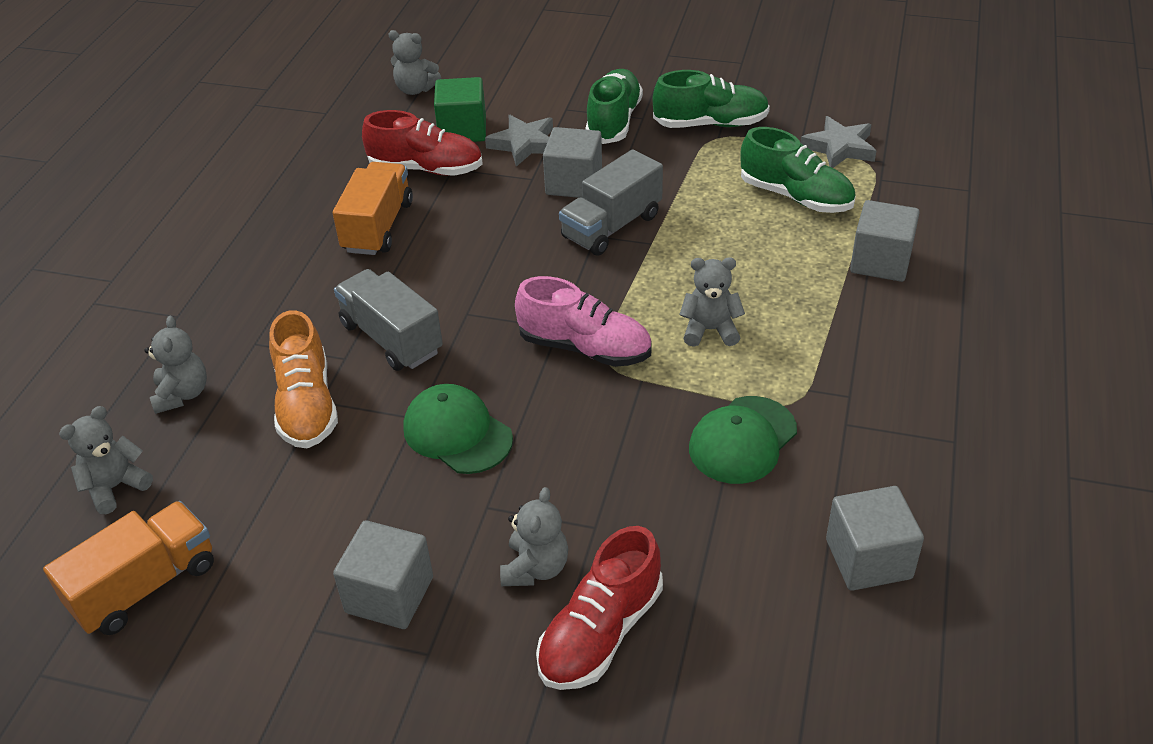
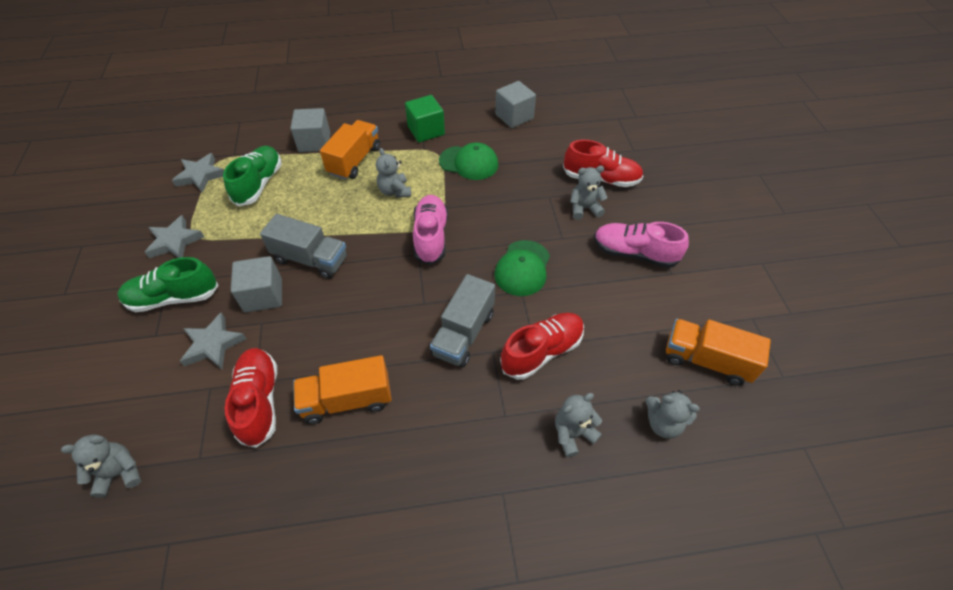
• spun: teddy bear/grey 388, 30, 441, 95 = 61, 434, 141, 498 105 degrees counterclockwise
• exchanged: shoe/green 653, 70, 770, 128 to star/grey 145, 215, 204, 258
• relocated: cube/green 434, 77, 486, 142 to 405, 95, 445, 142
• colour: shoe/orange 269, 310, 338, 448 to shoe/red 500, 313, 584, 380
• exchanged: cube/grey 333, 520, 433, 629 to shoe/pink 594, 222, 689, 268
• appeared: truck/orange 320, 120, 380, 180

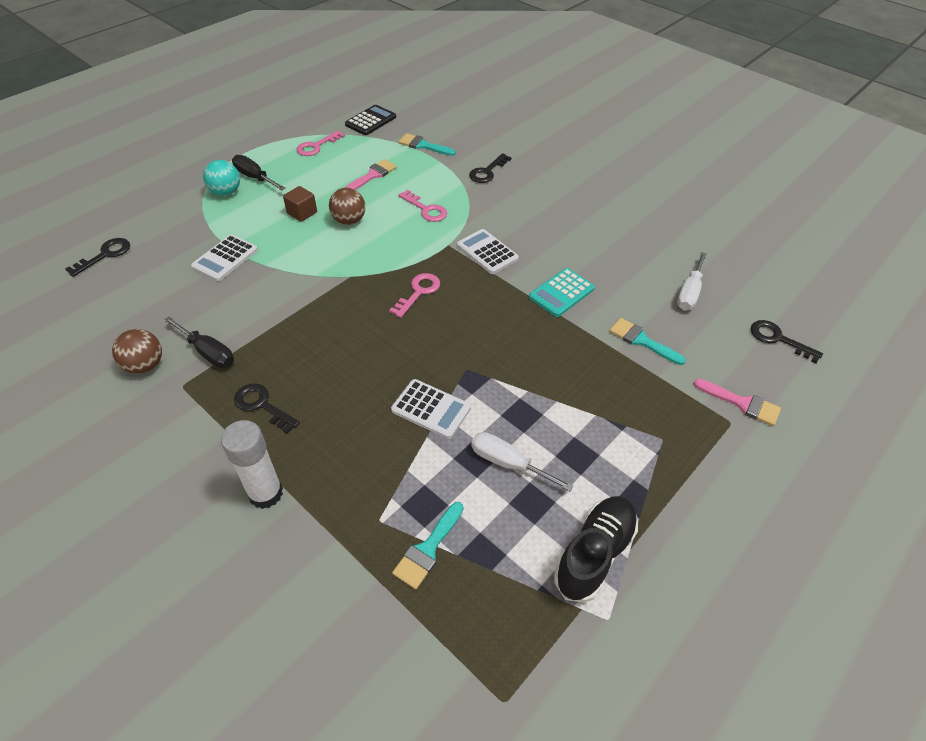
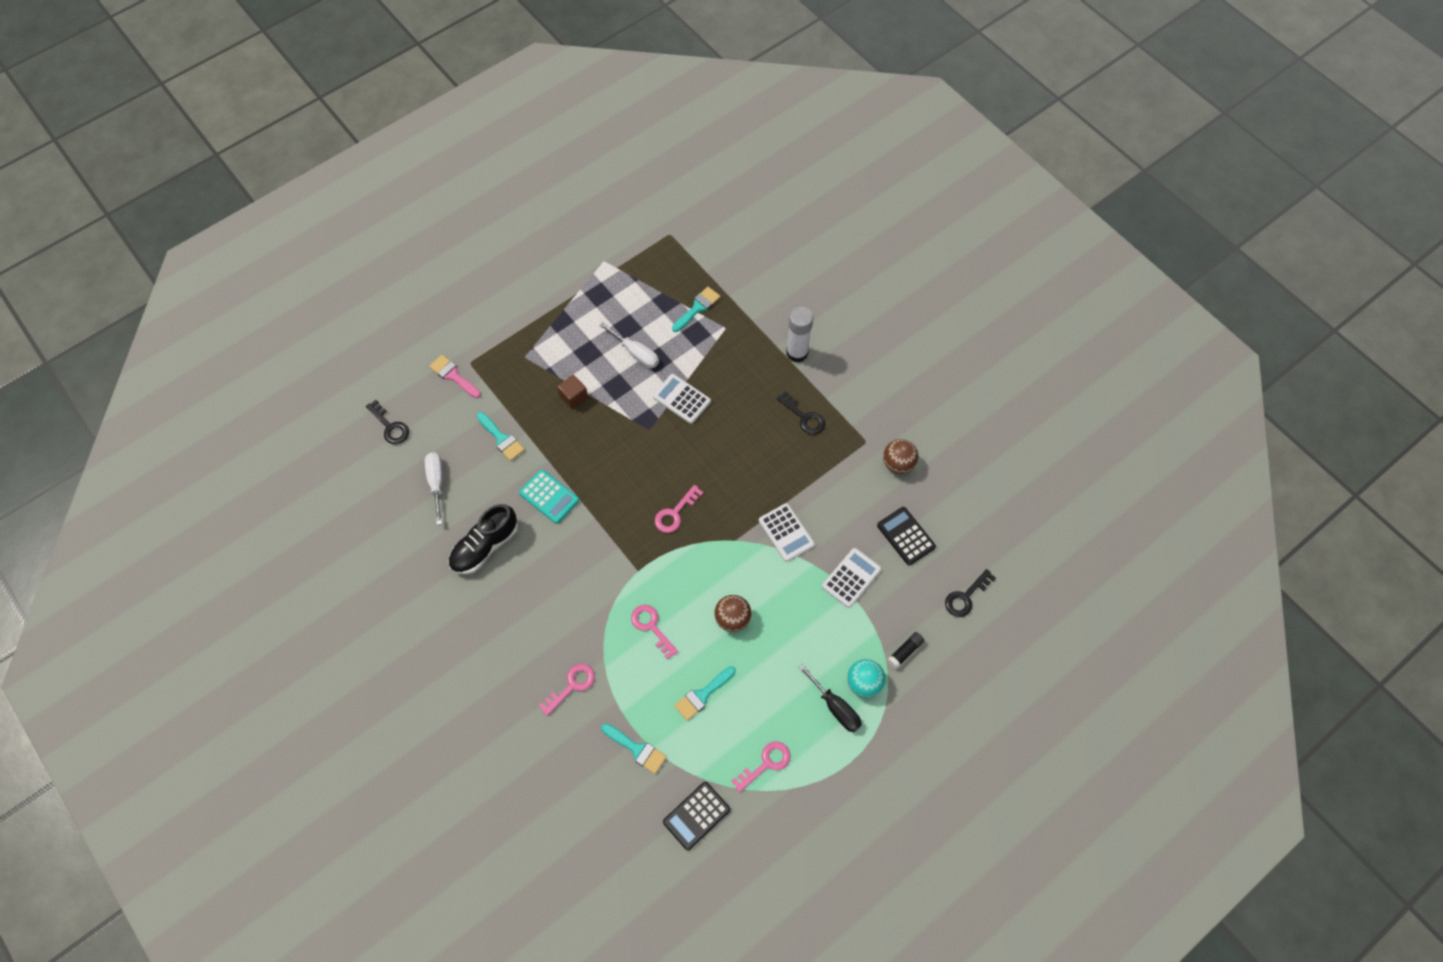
• colour: key/black 469, 153, 512, 183 to key/pink 538, 664, 595, 716
• colour: brush/pink 345, 159, 397, 190 to brush/turquoise 674, 666, 736, 721
• relocated: cube/brown 283, 186, 317, 222 to 557, 375, 588, 409
• relocated: calculator/white 457, 229, 519, 274 to 759, 503, 815, 562
• spun: screwdriver/white 677, 252, 707, 310 = 425, 452, 443, 525 45 degrees counterclockwise
• spun: calculator/turquoise 529, 268, 595, 317 = 519, 469, 579, 524 75 degrees clockwise
• missing: screwdriver/black 164, 316, 234, 368
• relocated: shoe/black 554, 496, 638, 603 to 448, 504, 518, 574
• appeared: calculator/black 877, 507, 936, 565
• appeared: glue stick/black 887, 632, 924, 669

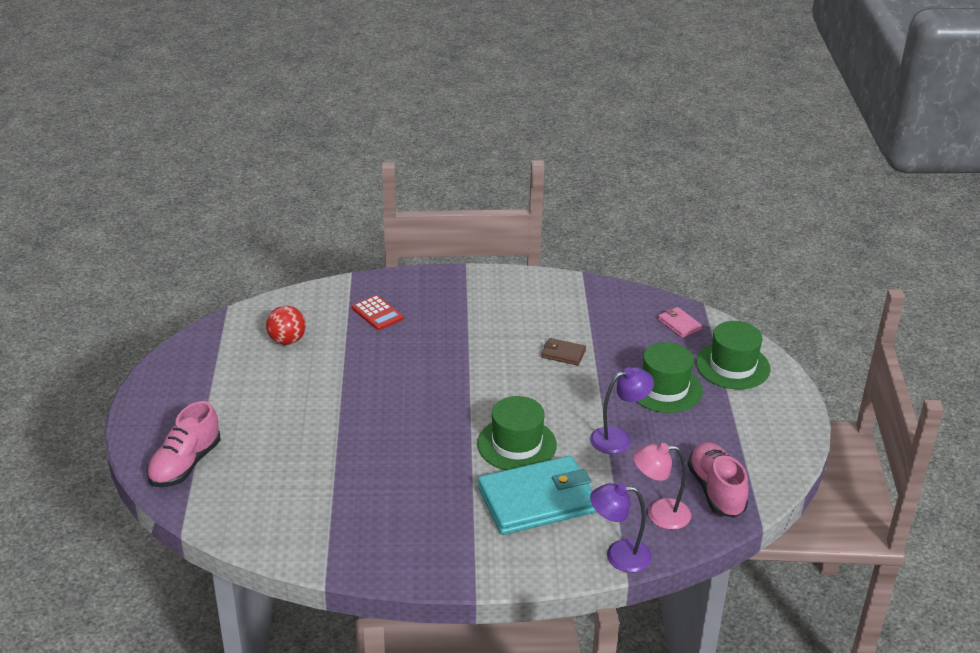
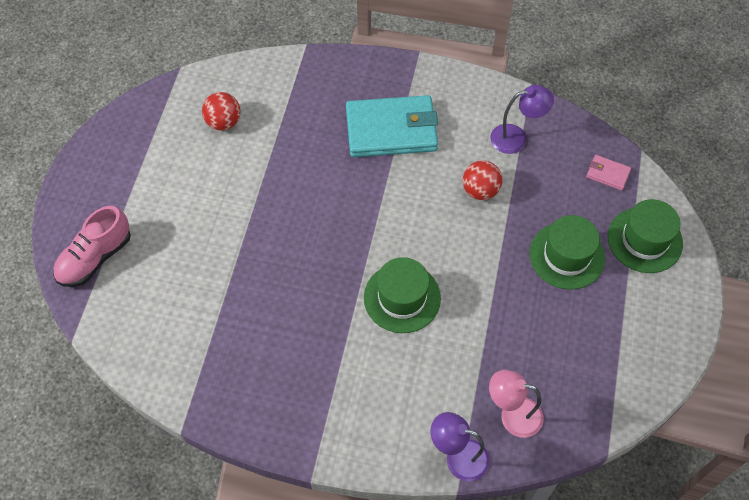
• missing: calculator/red 352, 295, 403, 330
• spun: wallet/pink 658, 307, 702, 338 = 586, 155, 631, 191 45 degrees counterclockwise
• exchanged: wallet/brown 542, 338, 586, 366 to ball/red 463, 160, 503, 200
• relocated: lamp/purple 590, 367, 654, 454 to 490, 85, 554, 154
• missing: shoe/pink 687, 442, 749, 518
• relocated: wallet/turquoise 478, 456, 597, 535 to 346, 95, 438, 157

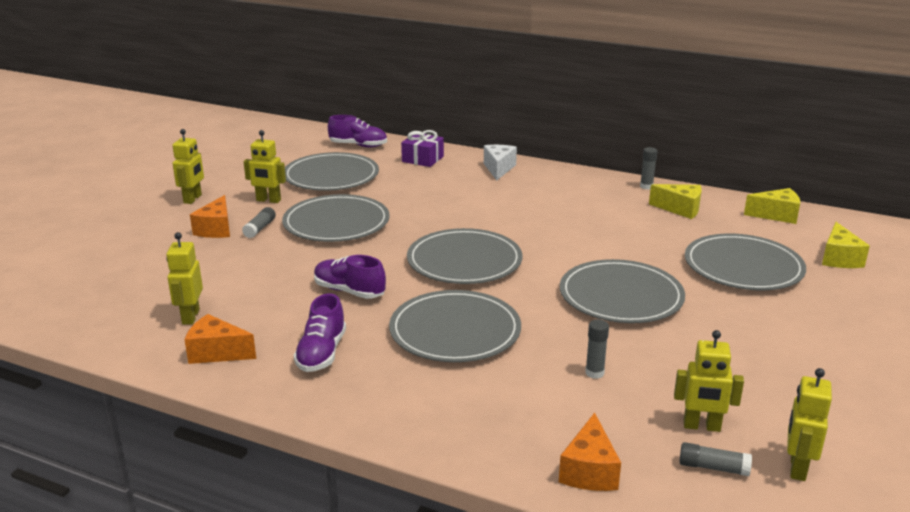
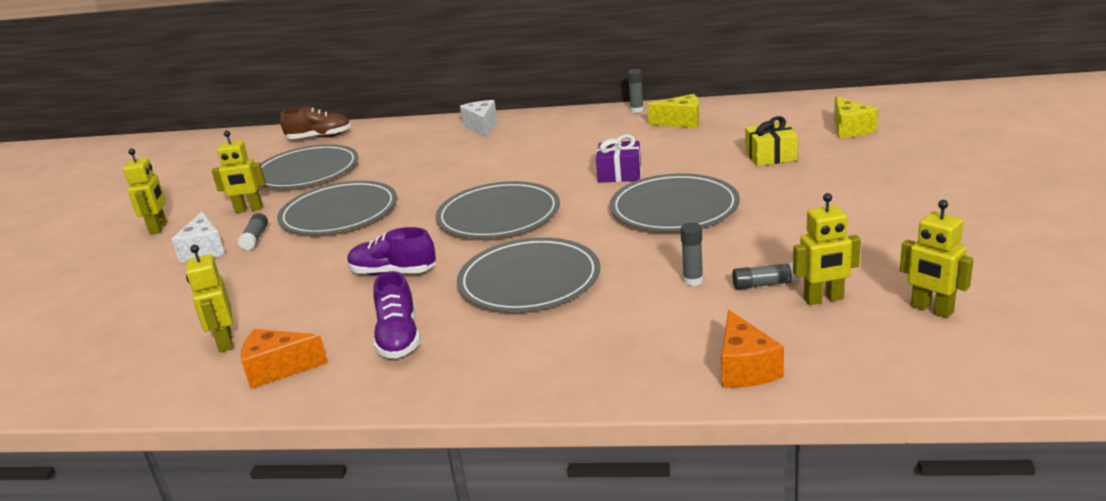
• colour: shoe/purple 328, 115, 387, 148 to shoe/brown 280, 107, 351, 139
• relocated: gift/purple 401, 130, 444, 167 to 596, 135, 641, 183
• missing: cheese/yellow 744, 188, 800, 224
• colour: cheese/orange 190, 195, 230, 238 to cheese/white 171, 212, 225, 263
• exchanged: plate/grey 685, 233, 806, 290 to gift/yellow 745, 116, 798, 166
• spun: robot/yellow 787, 368, 832, 481 = 900, 200, 974, 318 45 degrees counterclockwise
• relocated: glue stick/grey 679, 442, 752, 476 to 732, 262, 800, 290

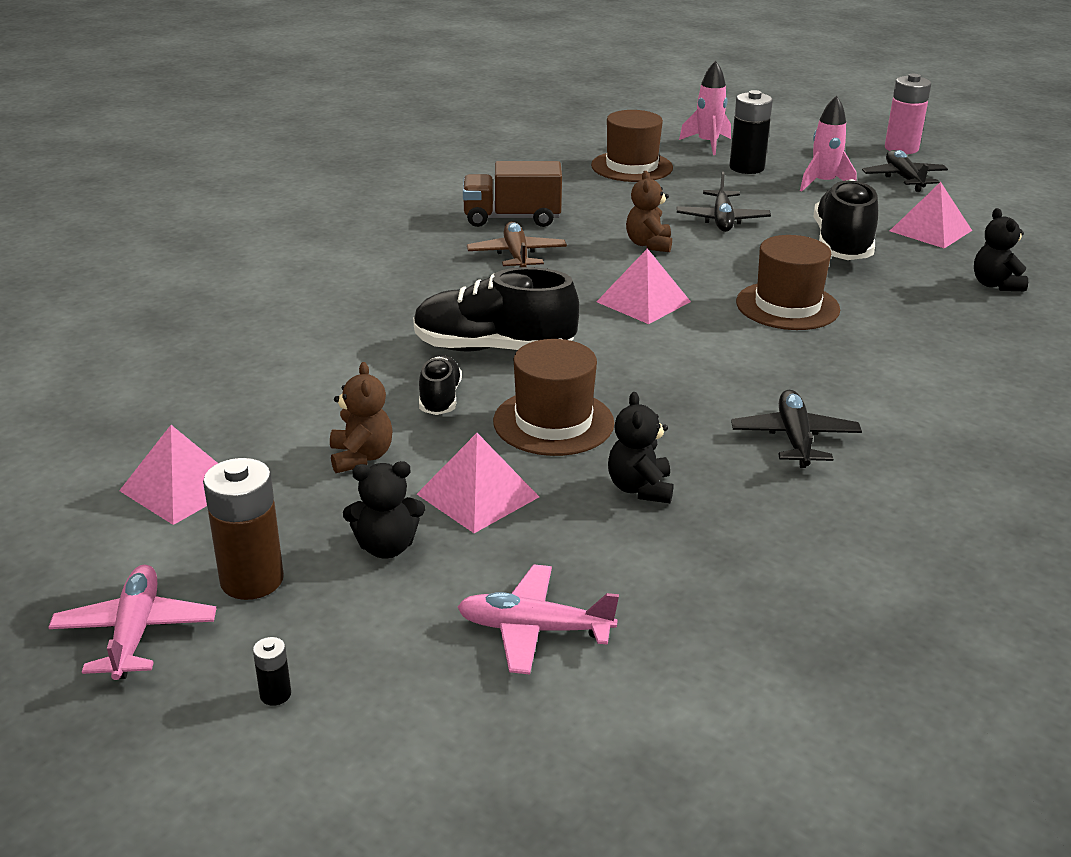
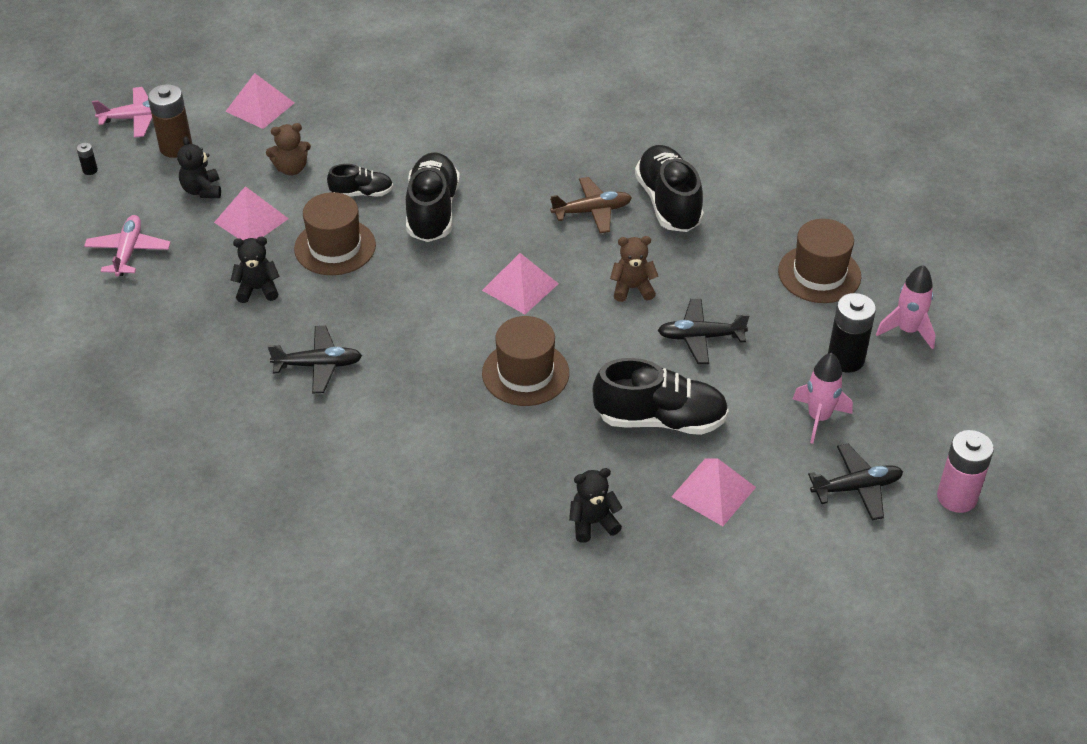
• exchanged: truck/brown 463, 161, 562, 227 to shoe/black 635, 145, 704, 232

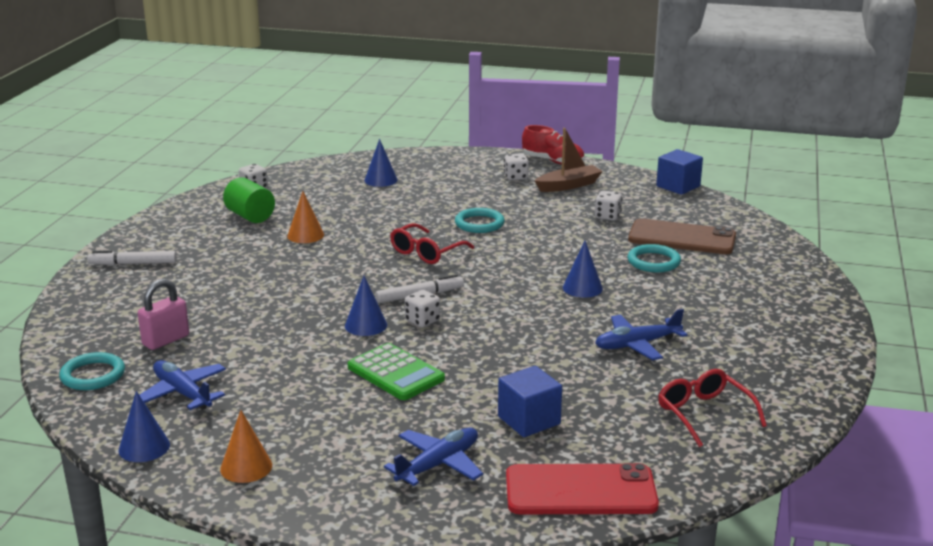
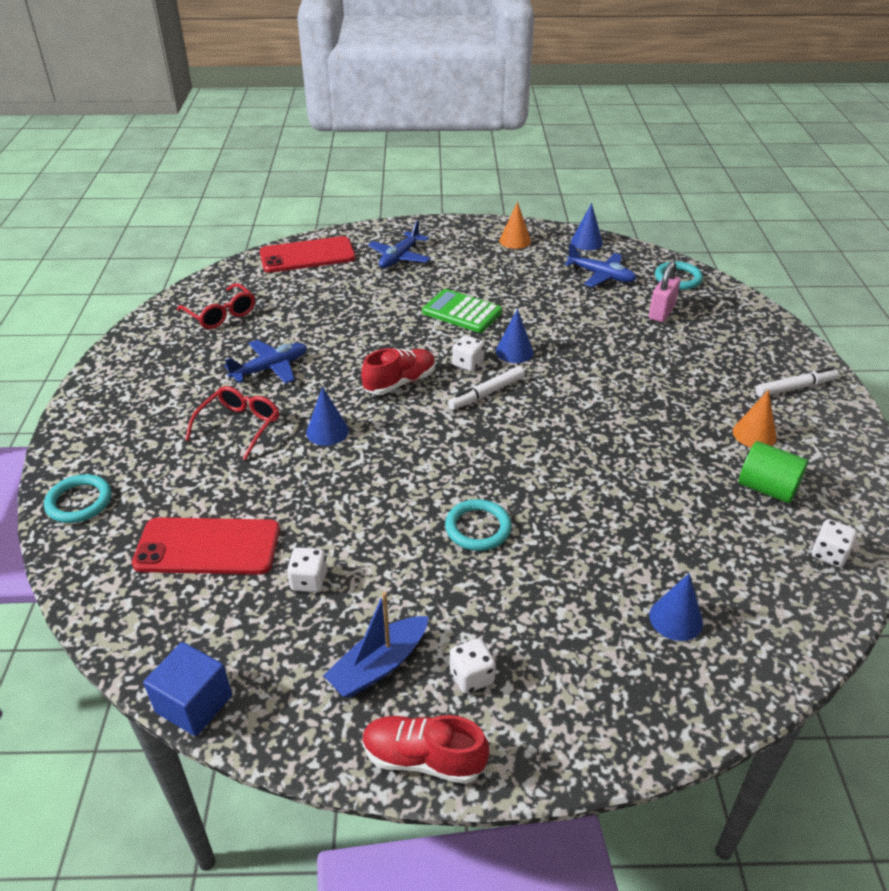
• colour: boat/brown 535, 128, 603, 192 to boat/blue 323, 592, 429, 697
• relocated: cone/orange 287, 191, 324, 243 to 733, 390, 777, 447
• colour: phone/brown 628, 218, 736, 254 to phone/red 132, 517, 280, 575
• relocated: glasses/red 390, 223, 474, 264 to 185, 386, 279, 460
• relocated: ring/turquoise 627, 244, 681, 273 to 44, 474, 112, 523
• missing: cube/blue 498, 366, 562, 437
• appeared: shoe/red 361, 348, 436, 395

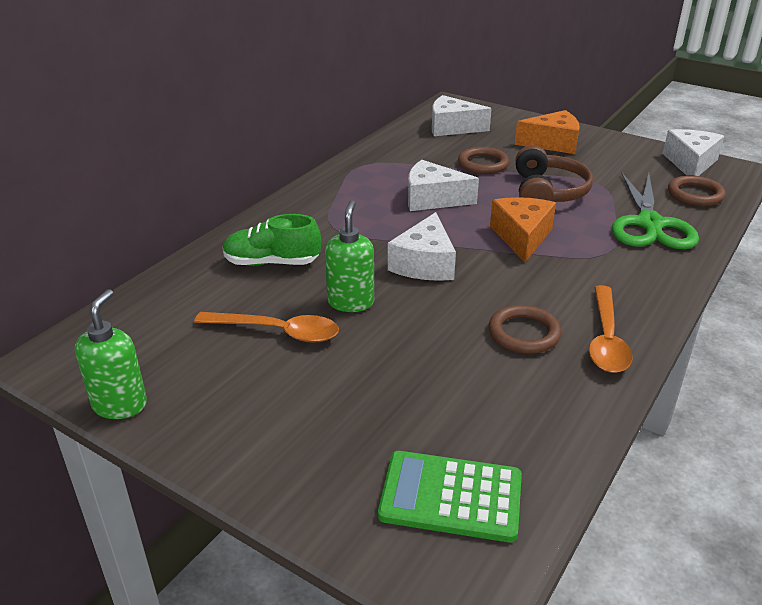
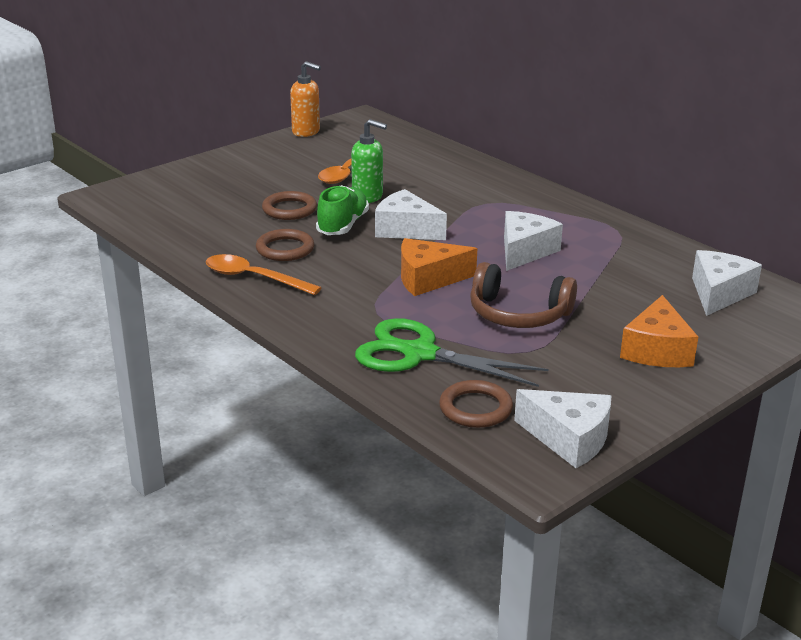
• relocated: ring/brown 458, 147, 509, 174 to 262, 191, 317, 220
• spun: cheese/orange 490, 197, 556, 263 = 401, 238, 477, 296 150 degrees clockwise
• relocated: shoe/green 223, 214, 321, 266 to 316, 185, 369, 235
• colour: soap dispenser/green 75, 289, 147, 419 to soap dispenser/orange 290, 61, 321, 137
• missing: calculator/green 378, 451, 522, 542

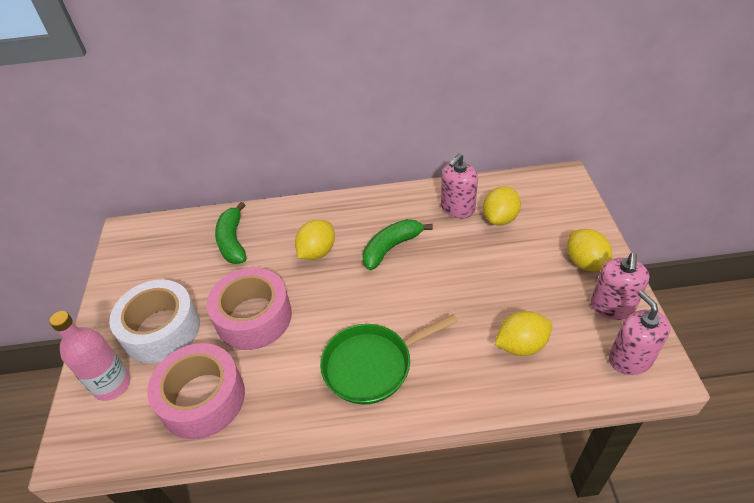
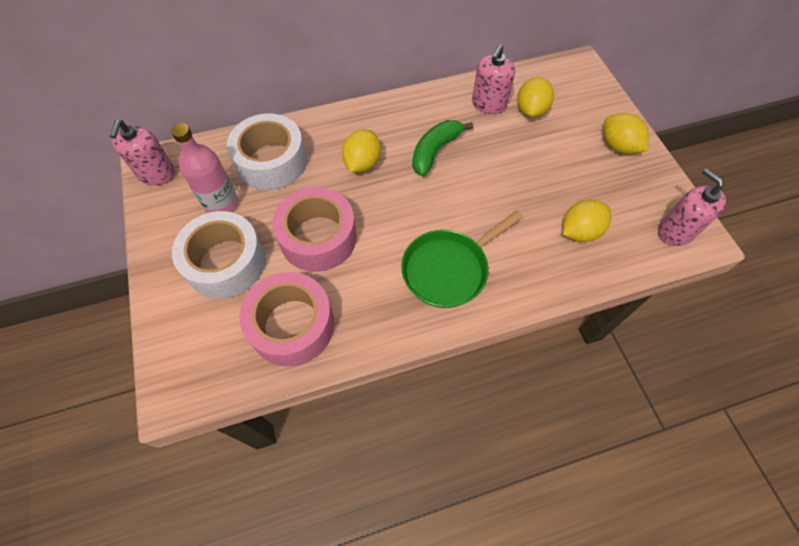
• exchanged: banana/green 215, 202, 246, 264 to tape/white 227, 113, 307, 190
• relocated: soap dispenser/pink 591, 253, 650, 320 to 110, 120, 175, 185
• relocated: bottle/pink 49, 311, 130, 401 to 171, 123, 238, 213

